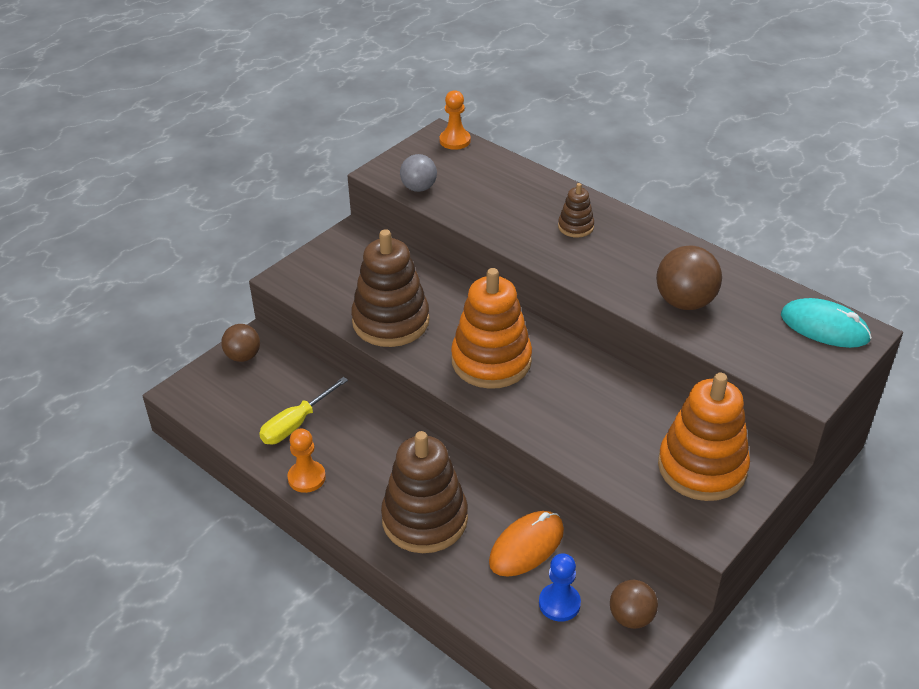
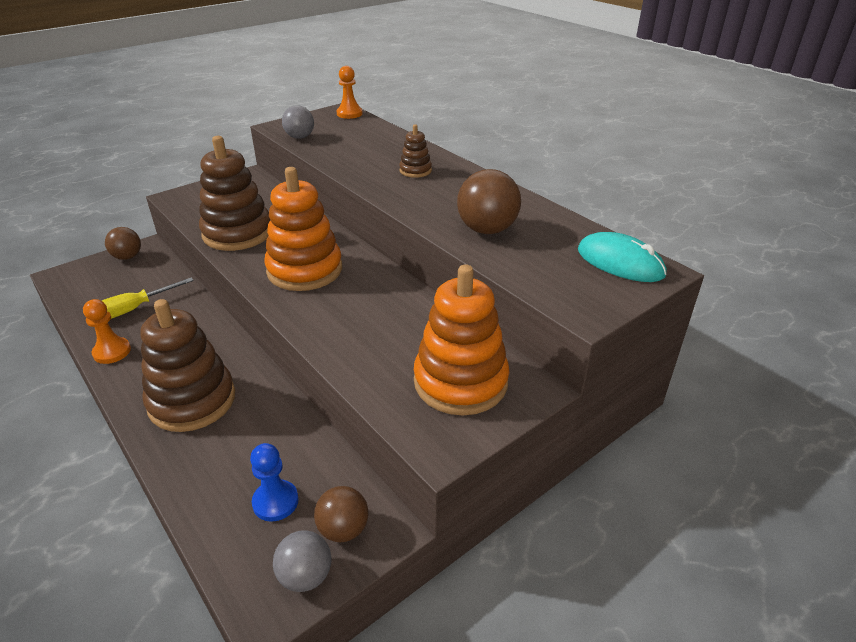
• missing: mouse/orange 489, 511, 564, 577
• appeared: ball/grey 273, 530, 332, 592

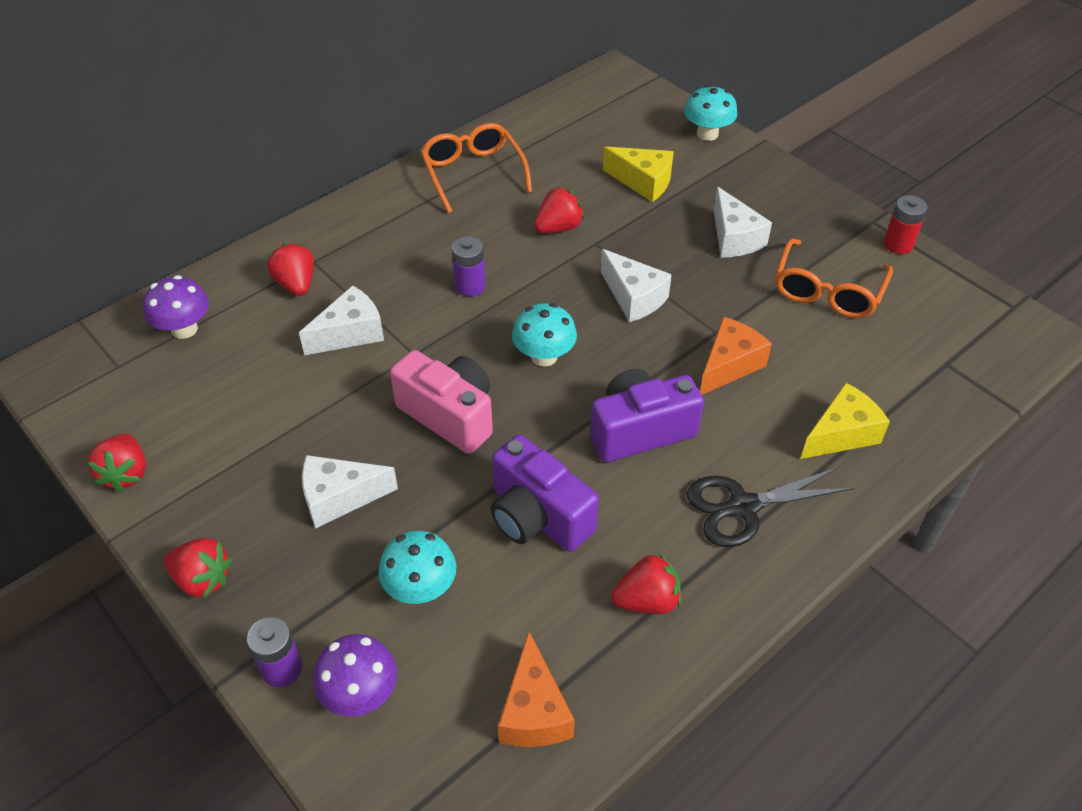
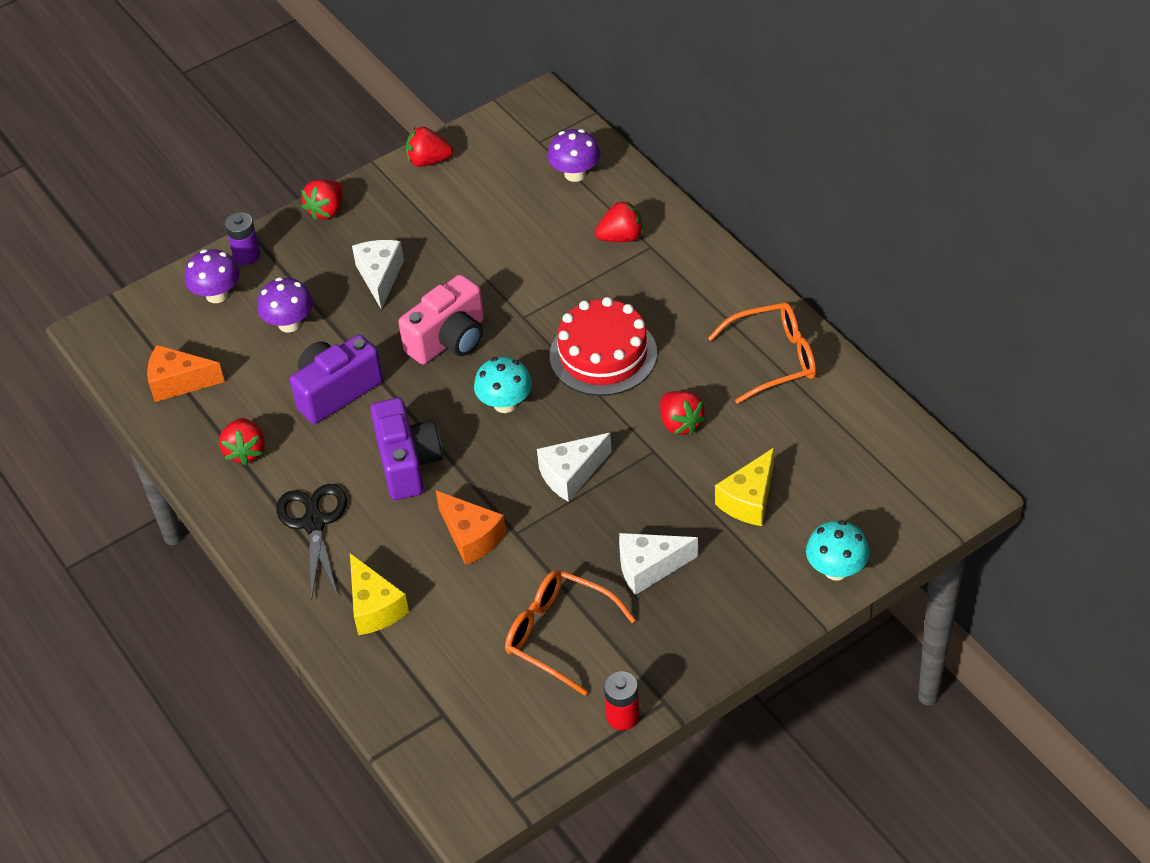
• exchanged: battery/purple 452, 236, 485, 297 to cake/red 550, 297, 657, 396
• missing: cheese/white 299, 285, 384, 355
• colour: mushroom/turquoise 378, 531, 456, 604 to mushroom/purple 257, 277, 313, 333

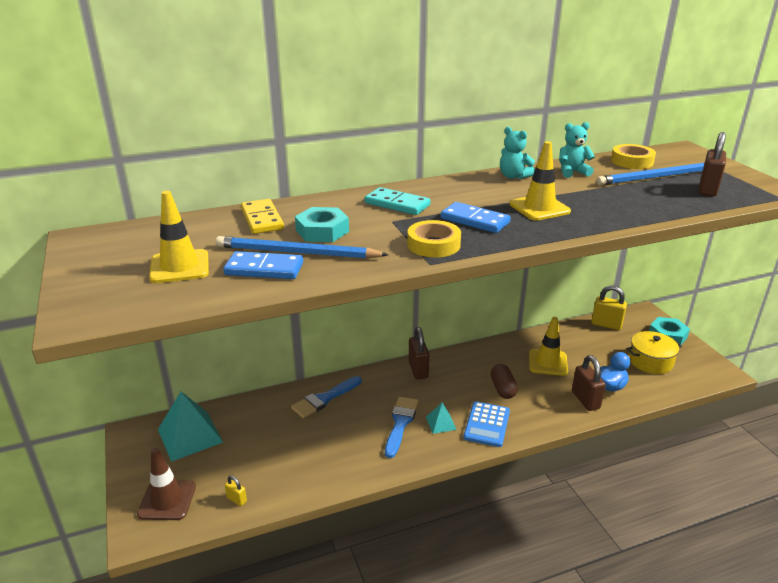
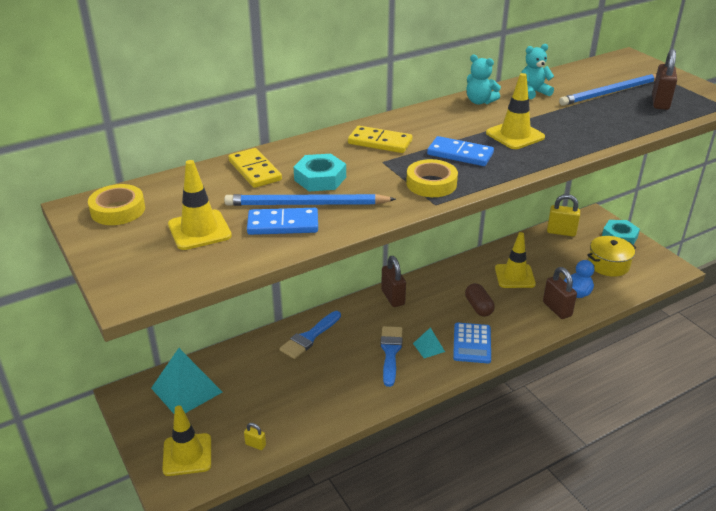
• relocated: tape/yellow 611, 144, 656, 169 to 88, 184, 145, 225
• colour: domino/turquoise 365, 187, 431, 215 to domino/yellow 348, 126, 412, 153
• colour: traffic cone/brown 137, 448, 196, 520 to traffic cone/yellow 162, 406, 211, 476

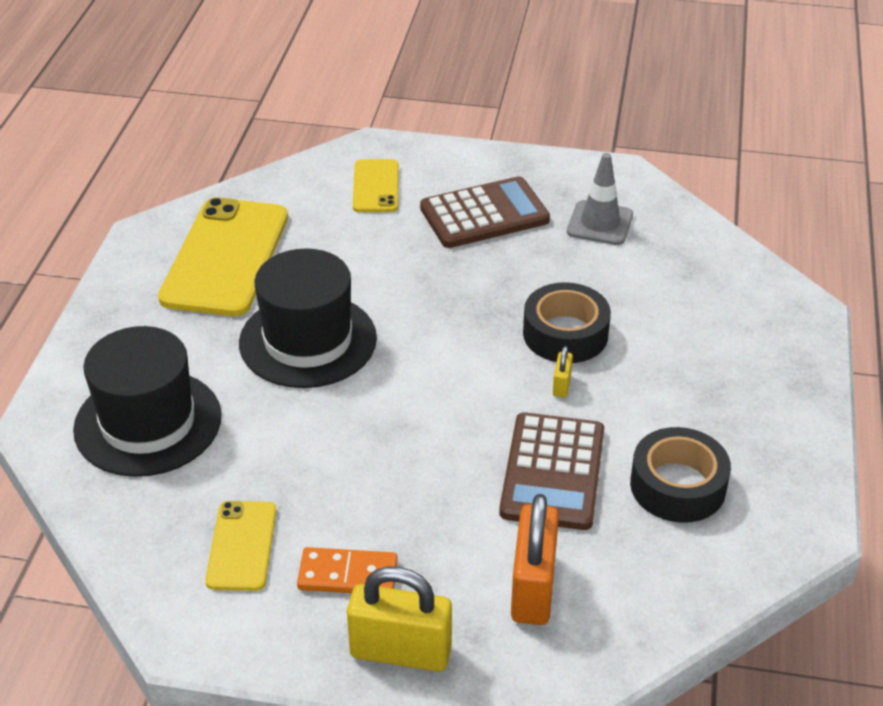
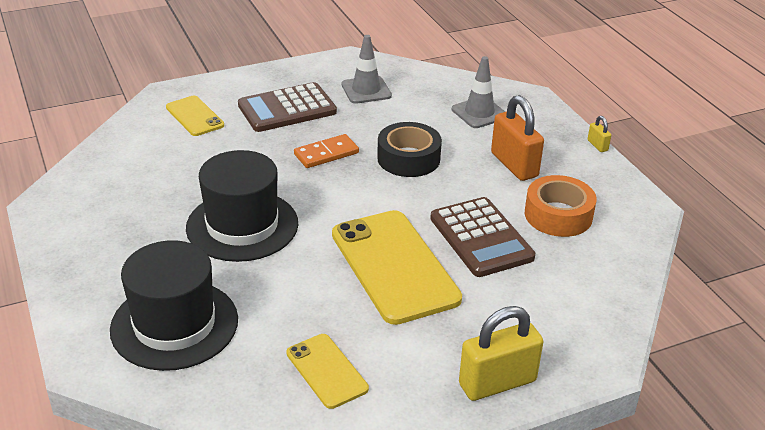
• spun: calculator/brown 420, 176, 550, 248 = 238, 82, 337, 132 150 degrees counterclockwise
• relocated: phone/yellow 158, 197, 288, 316 to 332, 210, 462, 325
• relocated: padlock/yellow 553, 346, 573, 397 to 588, 116, 611, 152
• colour: tape/black 630, 427, 731, 523 to tape/orange 525, 175, 597, 237
• relocated: padlock/orange 511, 494, 559, 625 to 491, 95, 544, 181
• relocated: domino/orange 297, 547, 398, 593 to 294, 134, 359, 168
• appeared: traffic cone/grey 452, 56, 505, 128

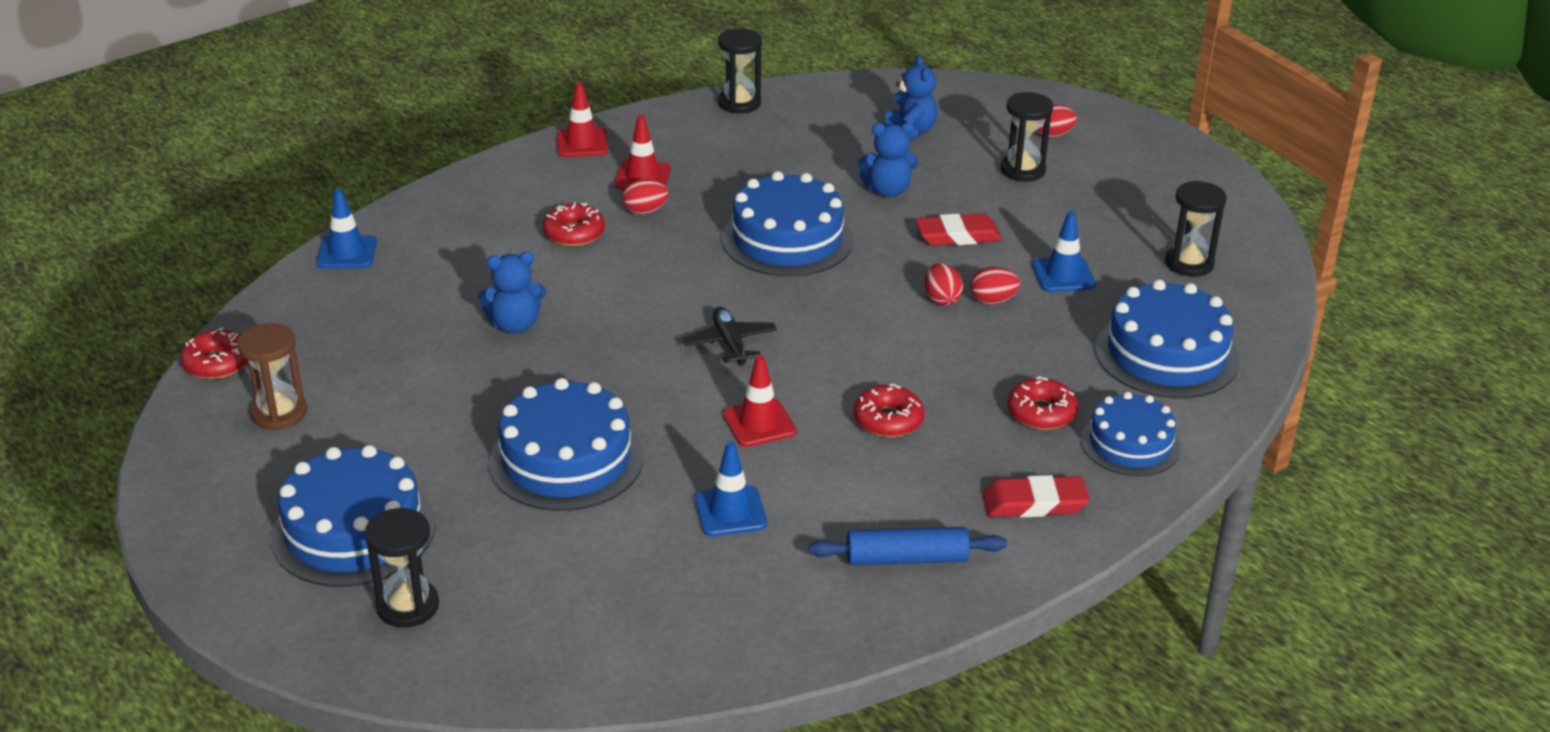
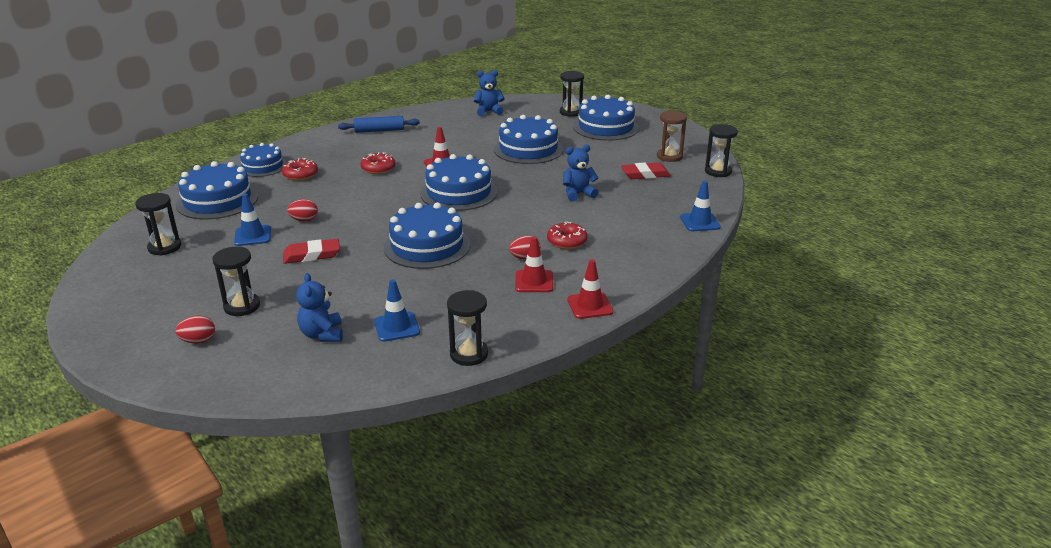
• relocated: teddy bear/blue 858, 123, 919, 197 to 474, 70, 505, 116
• missing: egg/red 925, 263, 963, 306
• exchanged: plane/black 682, 306, 777, 366 to cake/blue 420, 154, 498, 211
• exchanged: donut/red 180, 328, 248, 379 to hourglass/black 705, 124, 738, 177
• relocated: traffic cone/blue 695, 442, 767, 536 to 374, 279, 420, 342
• relocated: eraser/red 982, 475, 1090, 517 to 621, 162, 671, 179

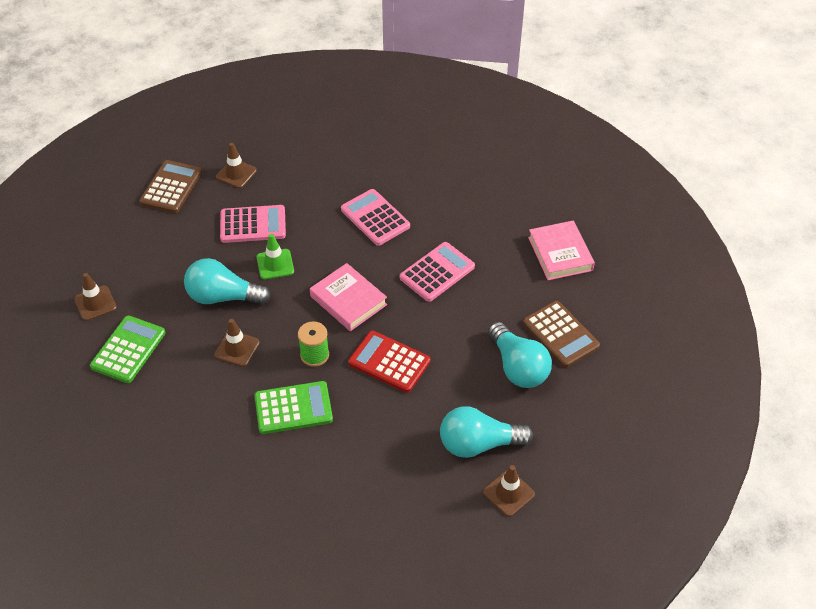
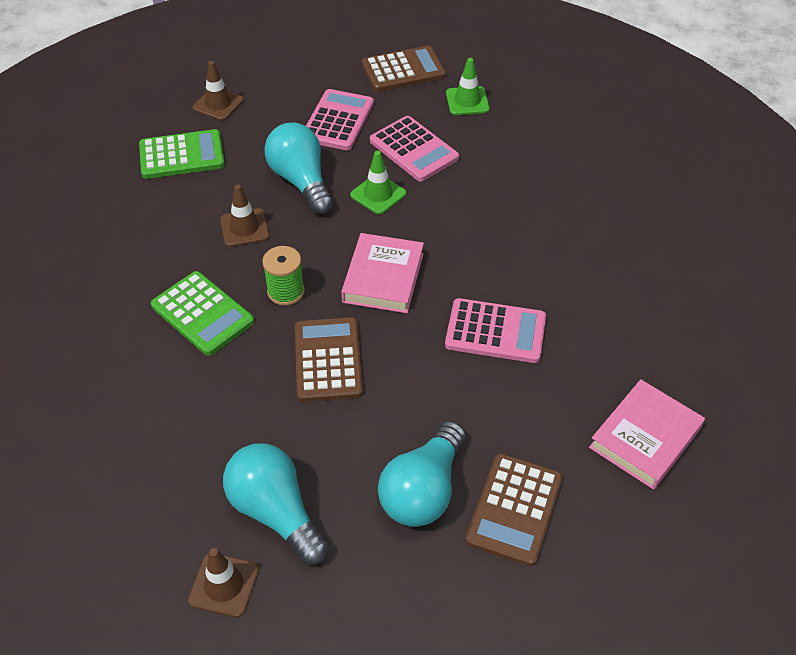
• colour: traffic cone/brown 216, 143, 257, 188 to traffic cone/green 446, 58, 490, 115
• relocated: calculator/pink 341, 189, 410, 246 to 306, 89, 374, 150
• colour: calculator/red 348, 331, 430, 393 to calculator/brown 295, 317, 363, 402

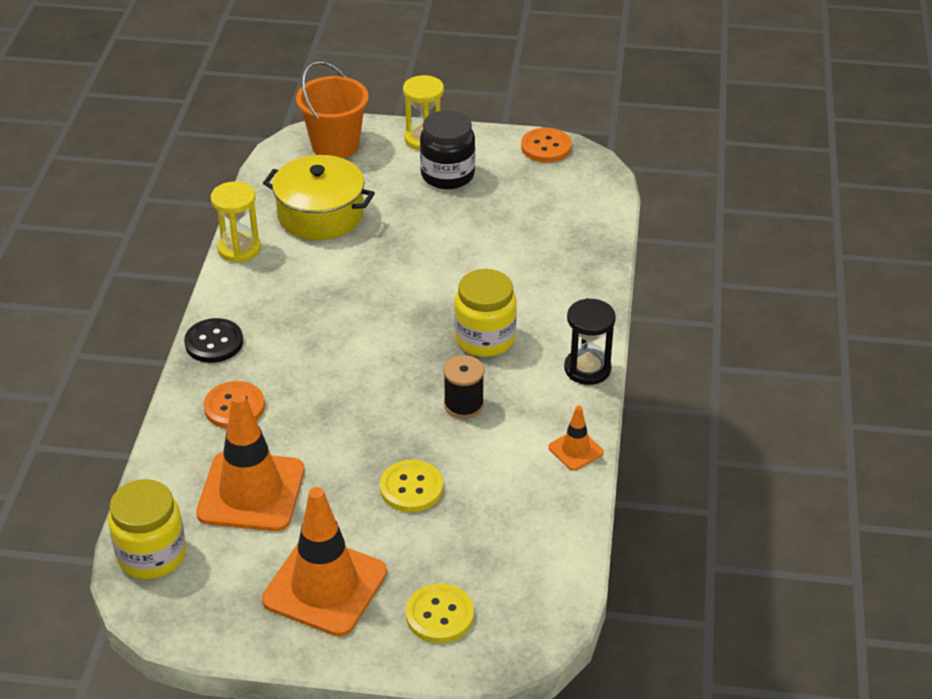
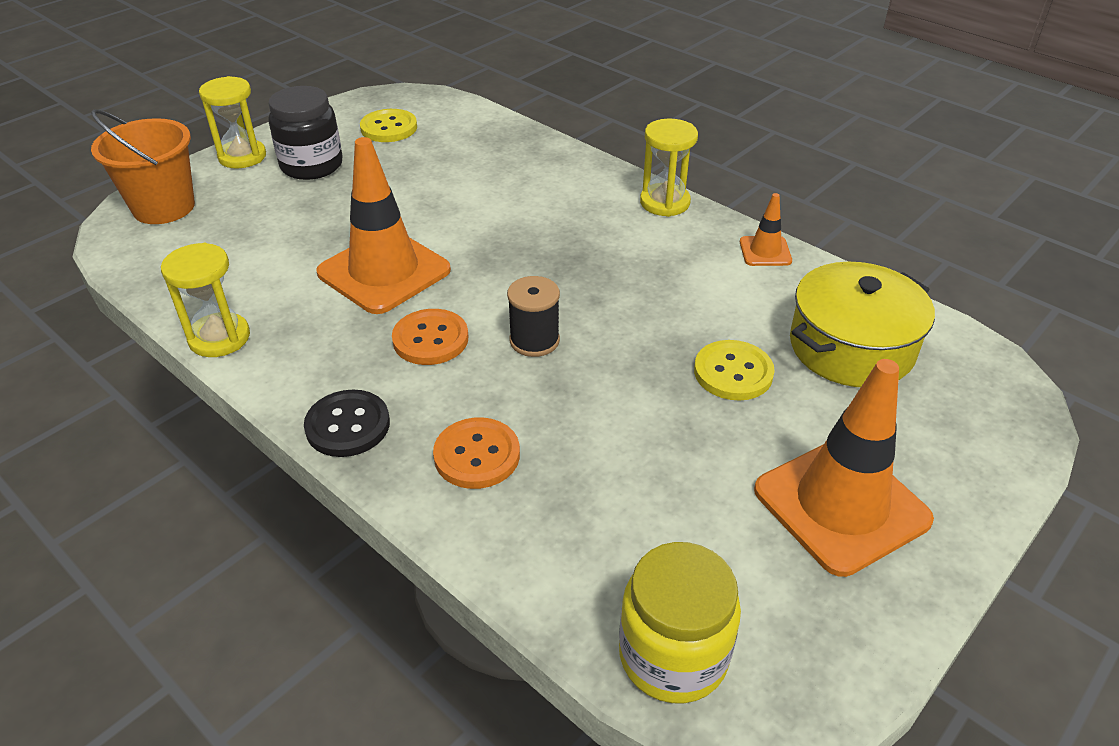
• relocated: button/orange 521, 128, 572, 163 to 392, 309, 468, 365
• relocated: pot/yellow 263, 155, 375, 240 to 790, 262, 935, 387
• missing: jar/yellow 454, 269, 517, 357
• colour: hourglass/black 564, 298, 616, 385 to hourglass/yellow 640, 119, 698, 217
• relocated: spool/black 443, 355, 484, 419 to 507, 276, 560, 357
• relocated: traffic cone/orange 196, 393, 304, 531 to 316, 137, 451, 314
• relocated: button/yellow 406, 583, 474, 643 to 360, 109, 417, 142

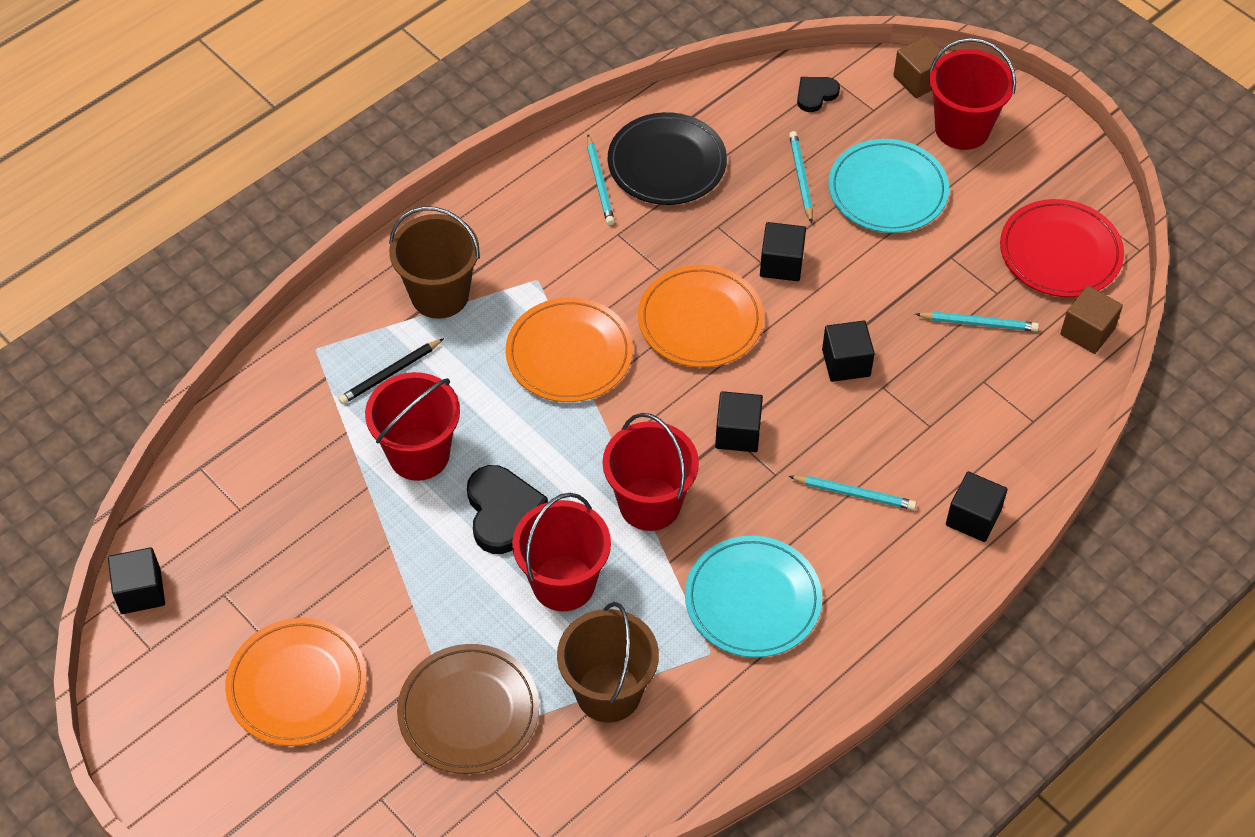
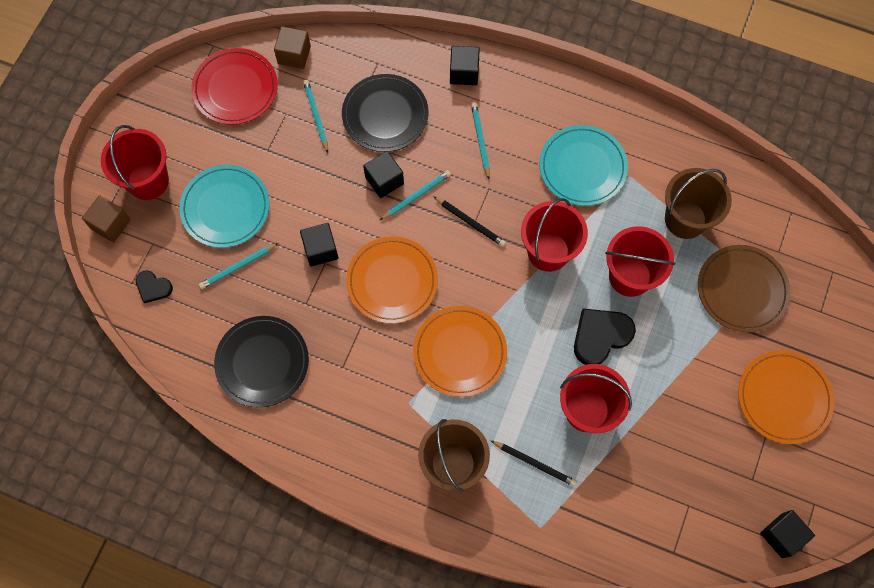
• relocated: pencil/turquoise 587, 135, 615, 225 to 380, 170, 451, 220
• exchanged: cube/black 715, 391, 763, 452 to pencil/black 433, 196, 506, 247
• appeared: plate/black 342, 74, 429, 152

